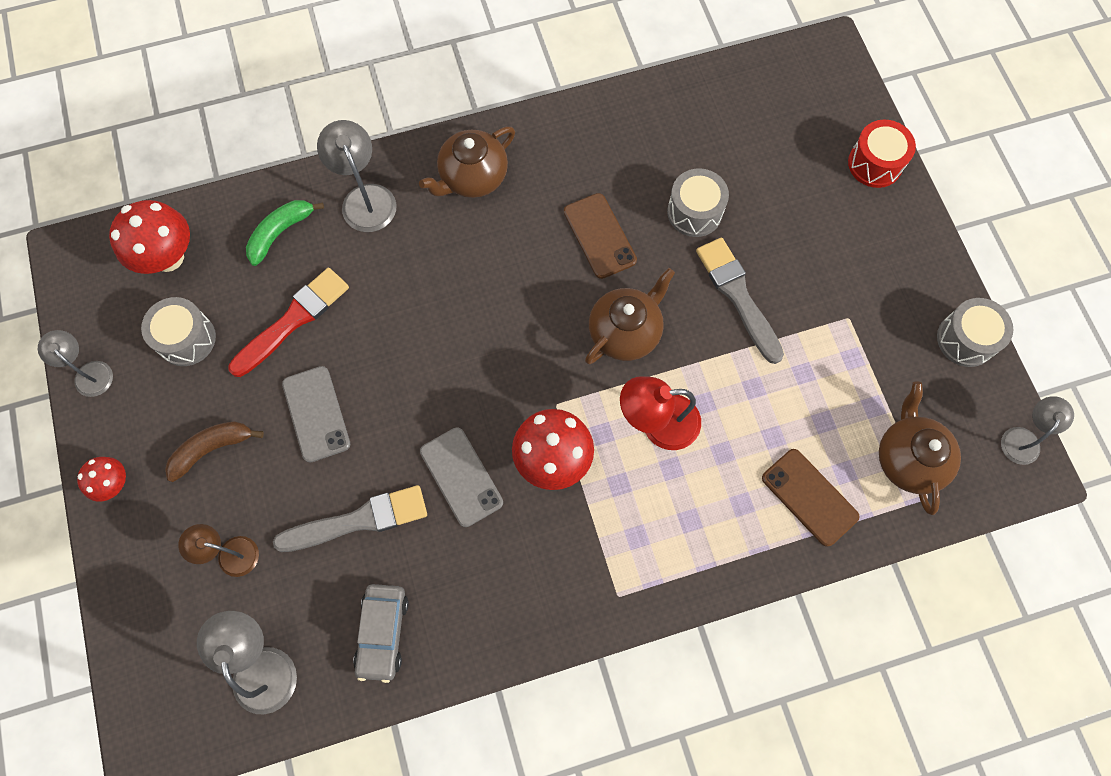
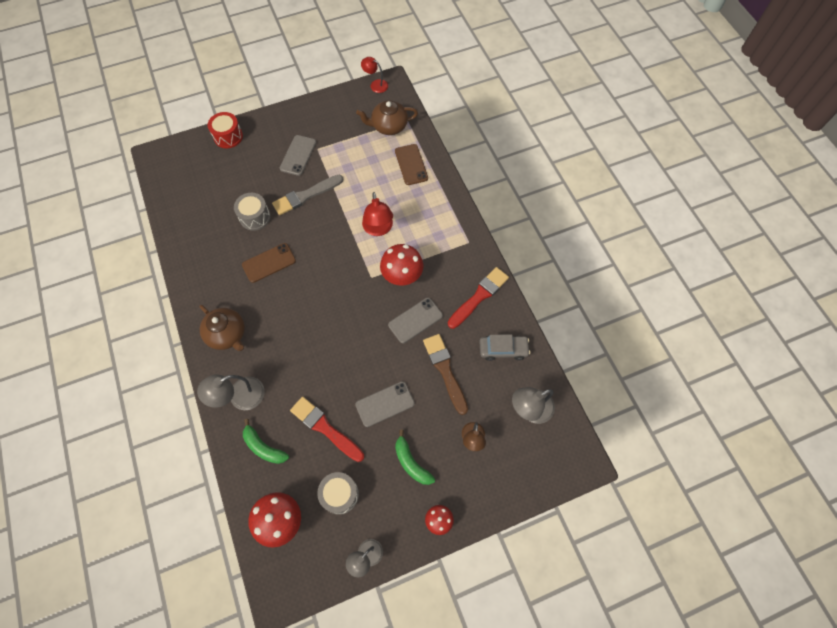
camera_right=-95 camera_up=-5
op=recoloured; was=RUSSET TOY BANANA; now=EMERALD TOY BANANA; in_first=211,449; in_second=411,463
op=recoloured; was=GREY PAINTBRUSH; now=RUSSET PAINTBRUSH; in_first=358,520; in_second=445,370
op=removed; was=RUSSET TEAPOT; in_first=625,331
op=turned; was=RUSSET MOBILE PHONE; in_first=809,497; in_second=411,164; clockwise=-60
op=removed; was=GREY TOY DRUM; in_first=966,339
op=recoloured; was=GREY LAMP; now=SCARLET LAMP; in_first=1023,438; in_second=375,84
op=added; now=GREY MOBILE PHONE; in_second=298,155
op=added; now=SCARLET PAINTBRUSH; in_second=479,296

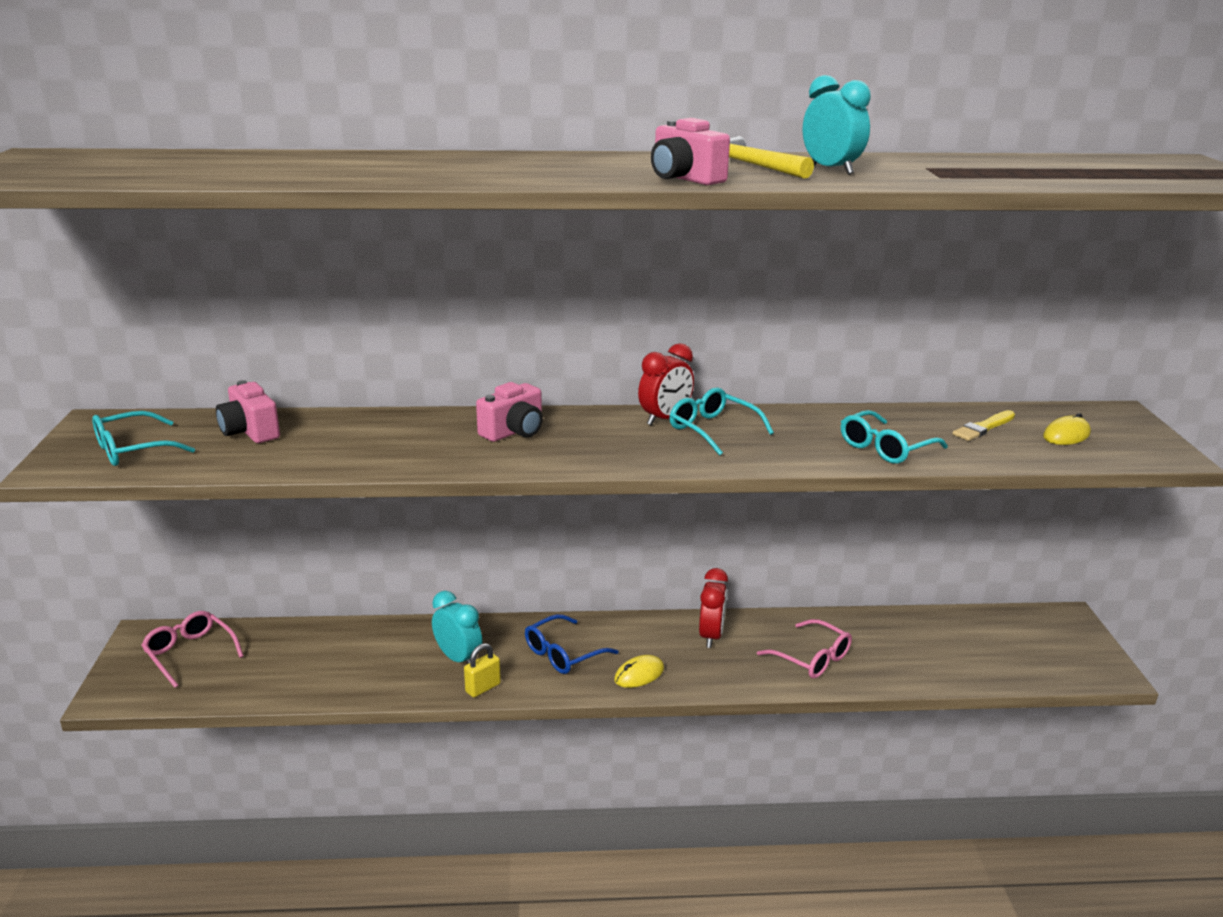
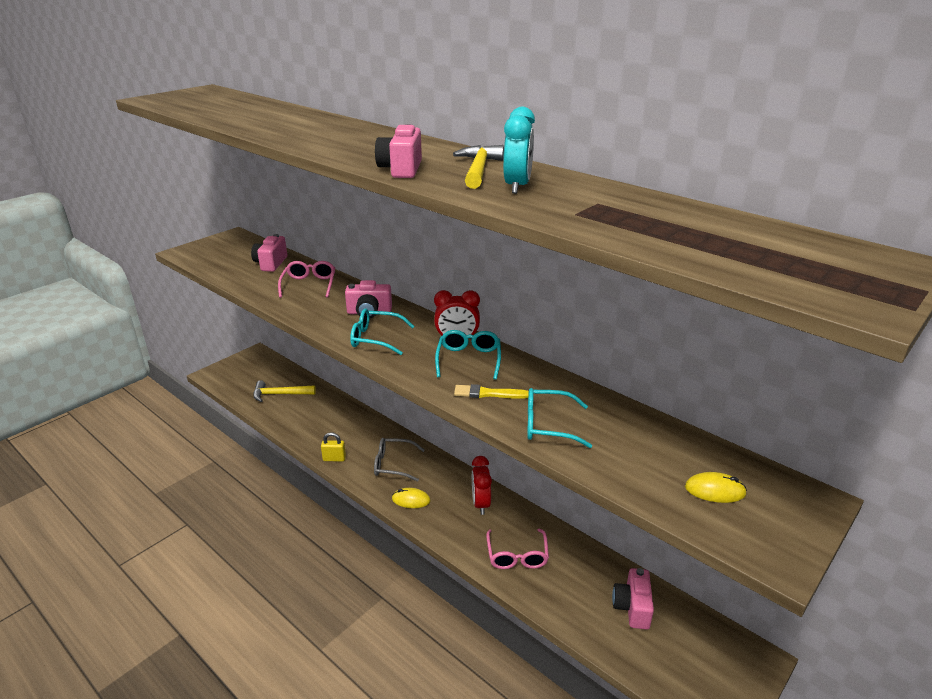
camera_right=45 camera_up=5
op=moved; was=TEAL GLASSES; in_first=133,450; in_second=376,338
op=moved; was=ROSE-PINK GLASSES; in_first=190,653; in_second=309,285
op=removed; was=TEAL CLOCK; in_first=458,658
op=recoloured; was=COBALT GLASSES; now=GREY GLASSES; in_first=563,654; in_second=393,464
op=turned; was=SCARLET CLOCK; in_first=711,636; in_second=480,504; clockwise=120
op=moved; was=BRIGHT YELLOW PAINTBRUSH; in_first=983,428; in_second=488,393
op=added; now=BRIGHT YELLOW HAMMER; in_second=279,394
op=added; now=ROSE-PINK CAMERA; in_second=632,607

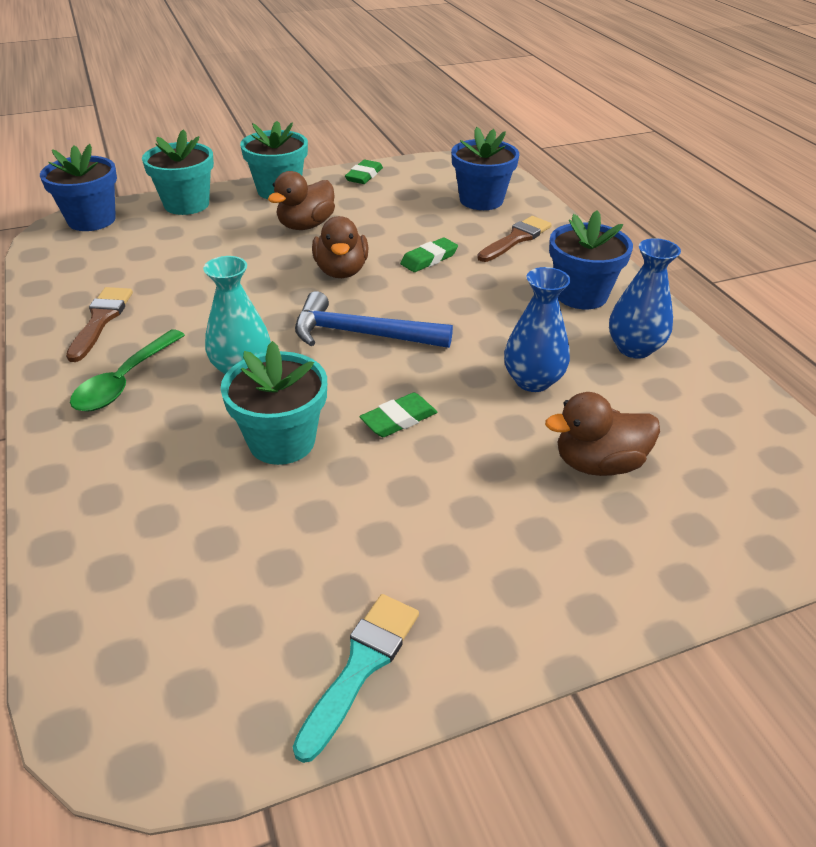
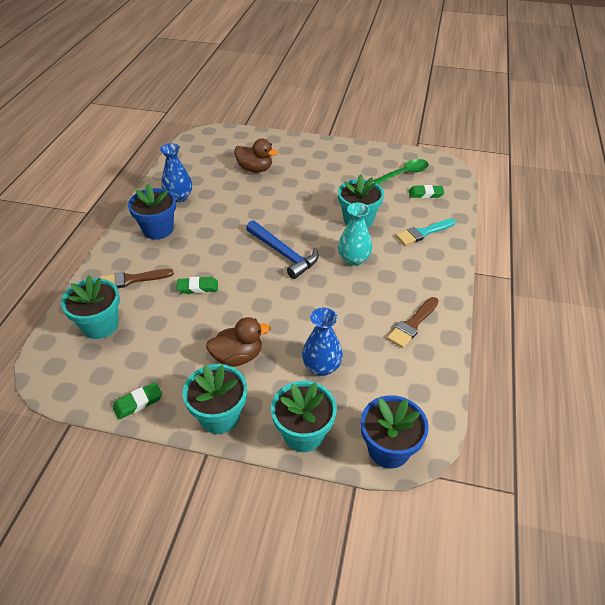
camera_right=-145 camera_up=5
op=moved; was=EMERALD TEASPOON; in_first=125,381; in_second=403,174
op=moved; was=TEAL PAINTBRUSH; in_first=361,666; in_second=423,233
op=removed; was=RUSSET RUBBER DUCK; in_first=341,271
op=moved; was=EMERALD GUM ERASER; in_first=398,419; in_second=425,194
op=recoloured; was=COBALT POTTED PLANT; now=TEAL POTTED PLANT; in_first=481,200; in_second=100,325
op=moved; was=COBALT FLOWER VASE; in_first=533,381; in_second=321,366

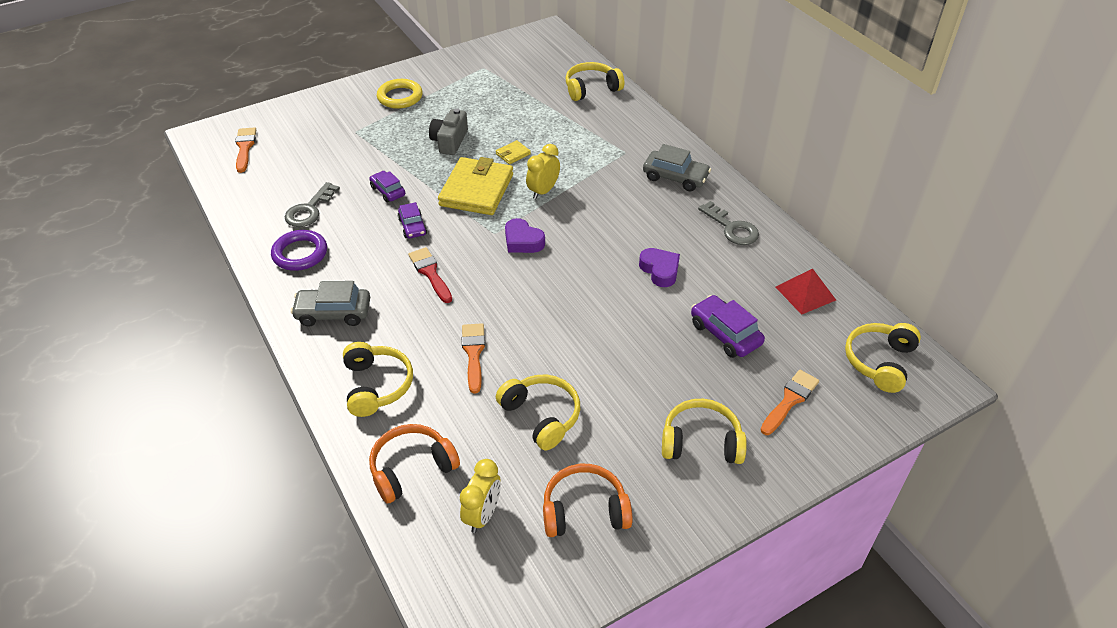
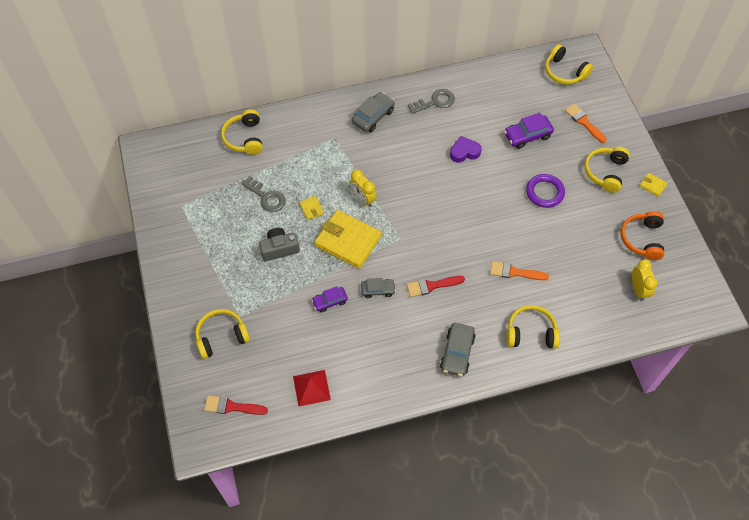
camera_right=-75 camera_up=15
op=recoloured; was=ORANGE PAINTBRUSH; now=SCARLET PAINTBRUSH; in_first=245,147; in_second=231,407
op=moved; was=PURPLE TORUS; in_first=300,253; in_second=544,192
op=moved; was=GREY KEY; in_first=309,210; in_second=266,197
op=removed; was=ORANGE HEADSET; in_first=412,468
op=removed; was=BRIGHT YELLOW TORUS; in_first=400,97
op=recoloured; was=PURPLE AUTOMOBILE; now=GREY AUTOMOBILE; in_first=412,226; in_second=378,290
op=turned; was=GREY CAMERA; in_first=449,141; in_second=279,249; clockwise=135
op=turned; was=BRIGHT YELLOW CLOCK; in_first=482,515; in_second=638,289; clockwise=45
op=moved; was=BRIGHT YELLOW HEADSET; in_first=541,416; in_second=221,336
op=removed; was=PURPLE LOVE HEART; in_first=522,241
op=moved; was=SCARLET PYRAMID SHAPE; in_first=805,293; in_second=311,388
op=added; now=BRIGHT YELLOW BILLFOLD; in_second=653,185

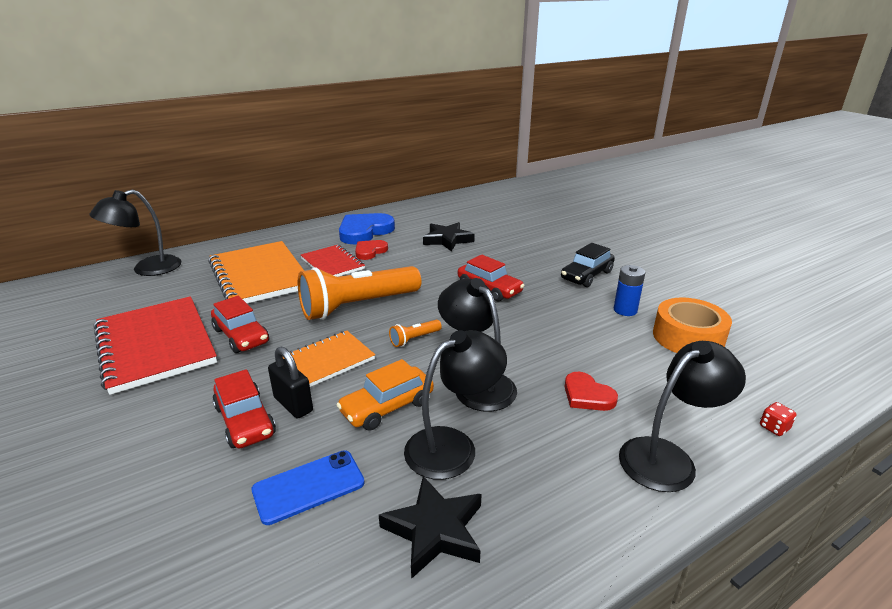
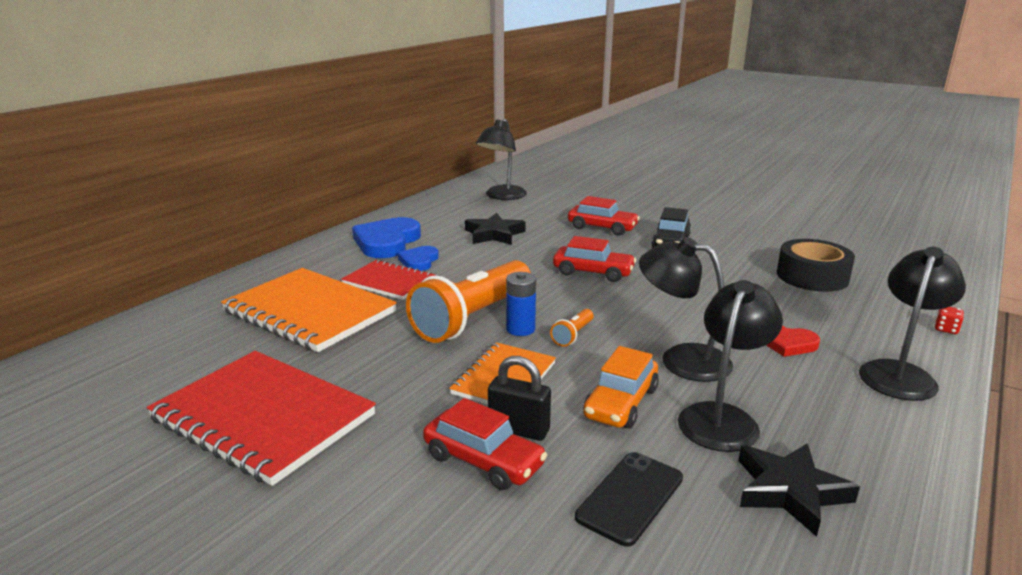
camera_right=-25 camera_up=-5
op=moved; was=JET-BLACK LAMP; in_first=147,269; in_second=502,196
op=moved; was=SCARLET AUTOMOBILE; in_first=241,336; in_second=602,228
op=recoloured; was=COBALT MOBILE PHONE; now=JET-BLACK MOBILE PHONE; in_first=308,487; in_second=630,497
op=recoloured; was=SCARLET LOVE HEART; now=COBALT LOVE HEART; in_first=370,251; in_second=419,261
op=moved; was=COBALT POWER CELL; in_first=625,310; in_second=520,329
op=recoloured; was=ORANGE ROLL OF TAPE; now=JET-BLACK ROLL OF TAPE; in_first=688,337; in_second=812,276

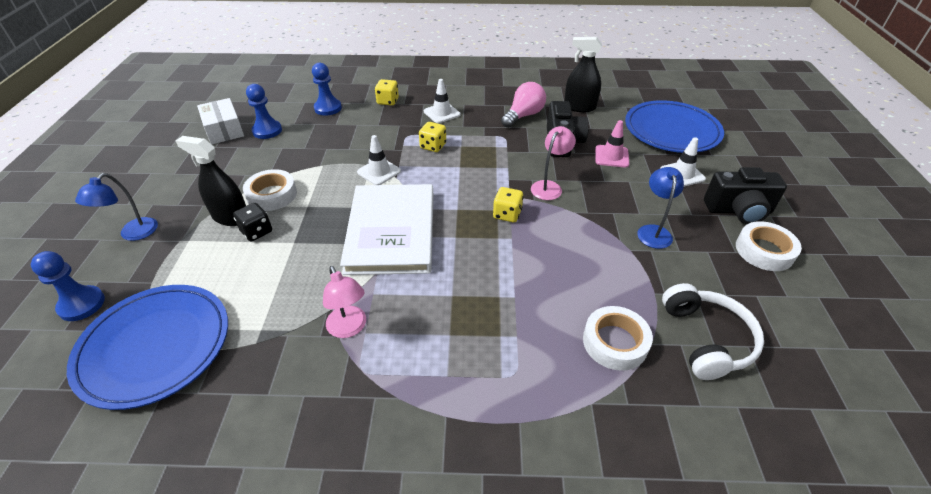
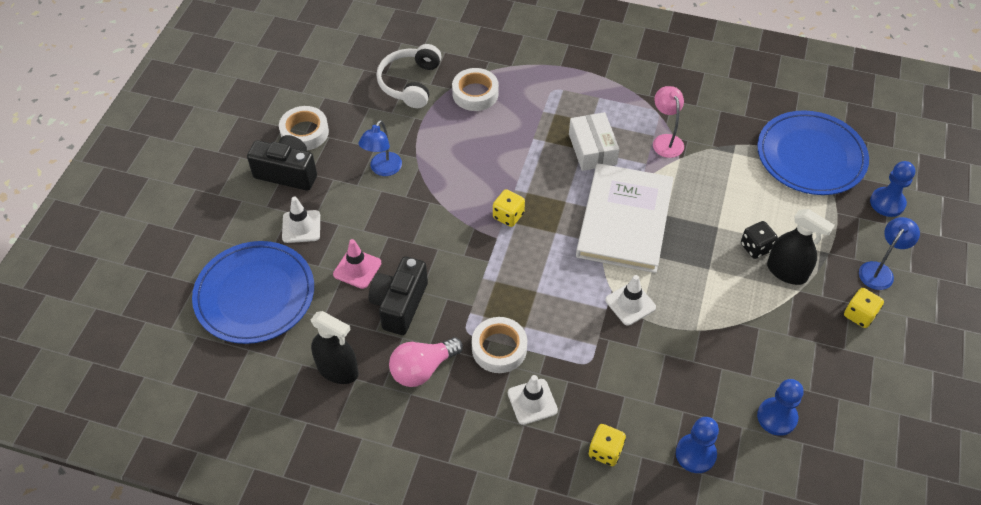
camera_right=-165 camera_up=10
op=moved; was=SNOW-WHITE PACKAGE; in_first=224,130; in_second=592,149
op=moved; was=SNOW-WHITE ROLL OF TAPE; in_first=272,195; in_second=499,348
op=moved; was=BRIGHT YELLOW DICE; in_first=433,146; in_second=859,315
op=removed; was=ROSE-PINK LAMP; in_first=549,186

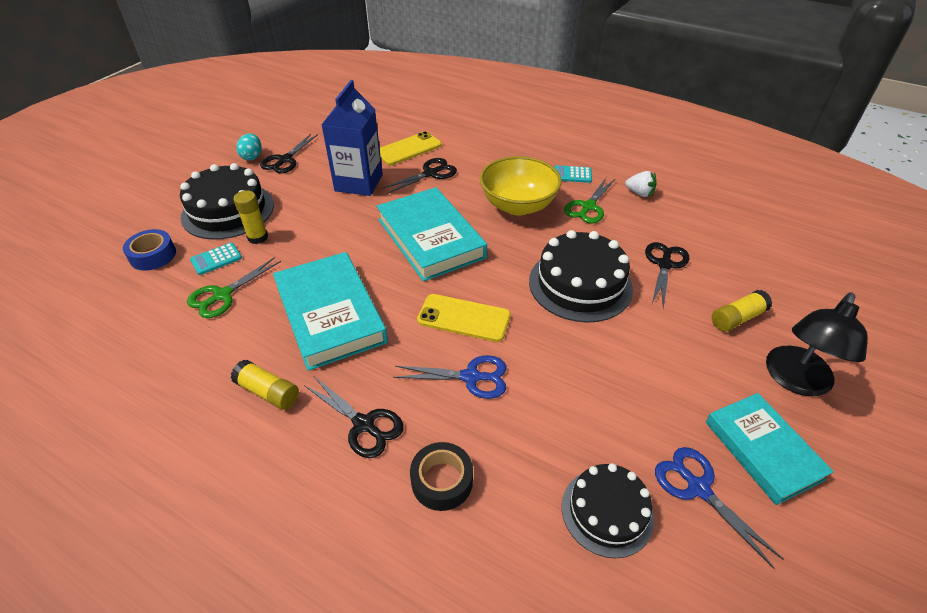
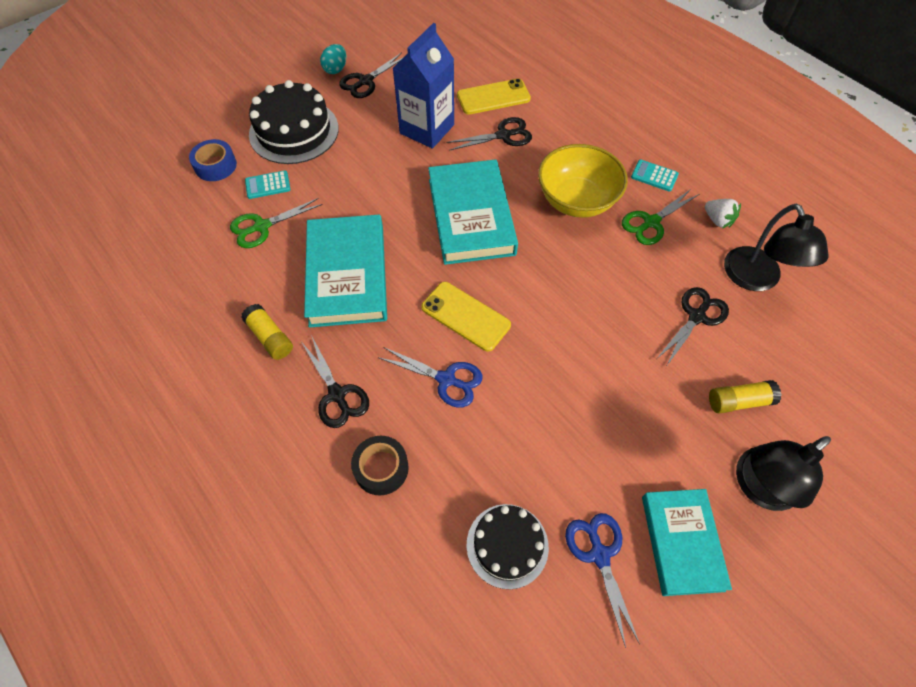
camera_right=20 camera_up=15
op=removed; was=BRIGHT YELLOW GLUE; in_first=258,237
op=removed; was=JET-BLACK LAYER CAKE; in_first=580,284
op=added; now=JET-BLACK LAMP; in_second=756,279

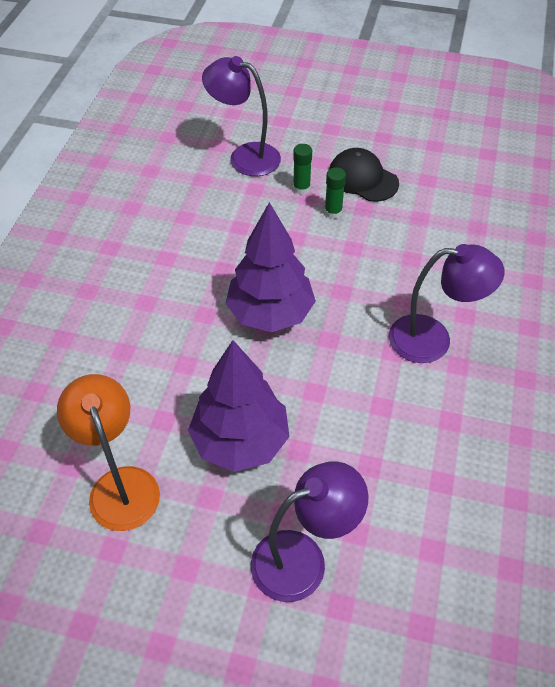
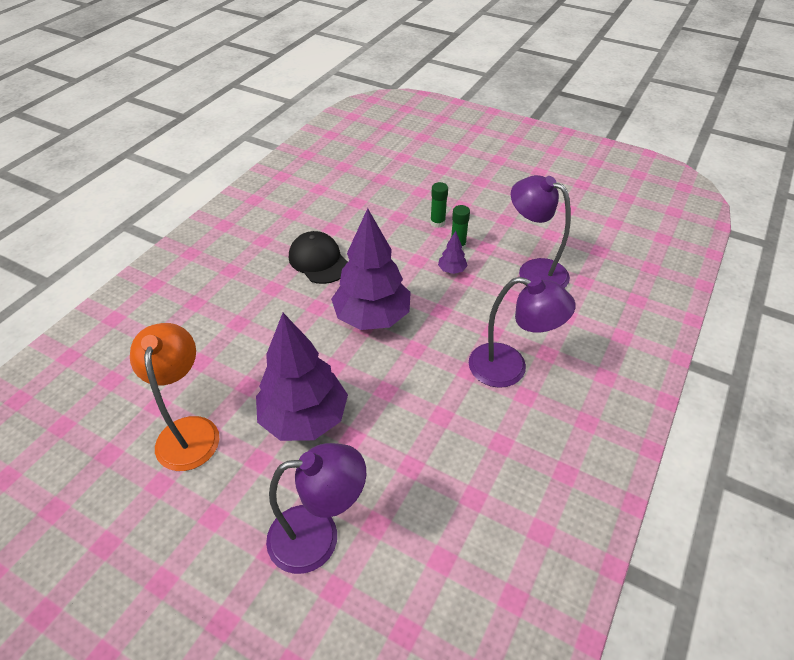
camera_right=15 camera_up=-5
op=moved; was=PURPLE LAMP; in_first=245,156; in_second=533,271
op=moved; was=JET-BLACK CAP; in_first=363,179; in_second=318,260
op=added; now=PURPLE TREE; in_second=452,270

